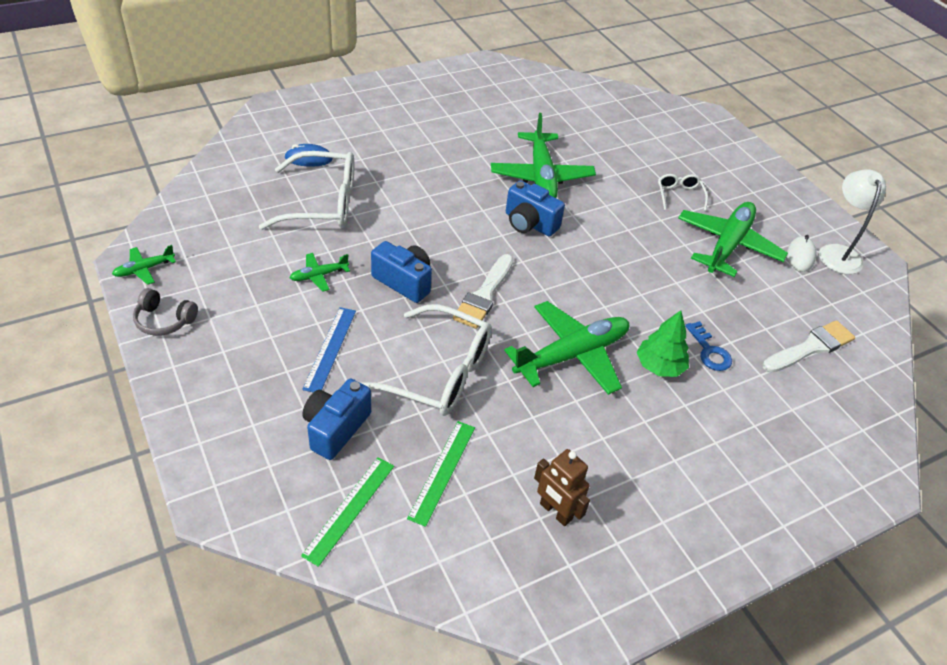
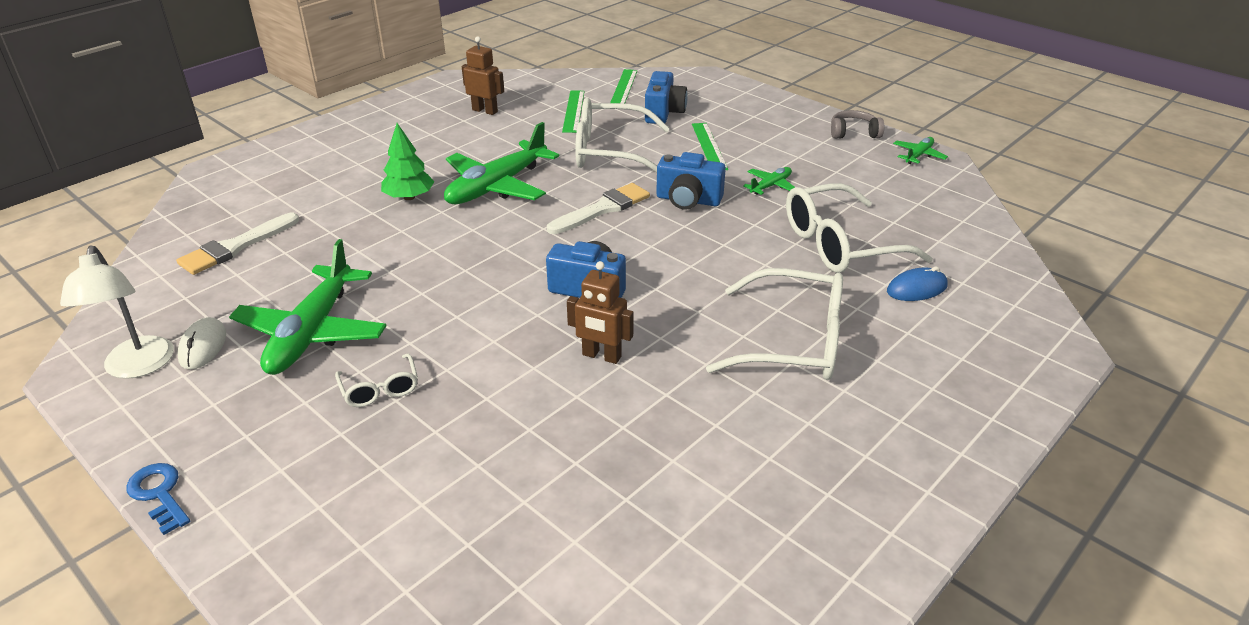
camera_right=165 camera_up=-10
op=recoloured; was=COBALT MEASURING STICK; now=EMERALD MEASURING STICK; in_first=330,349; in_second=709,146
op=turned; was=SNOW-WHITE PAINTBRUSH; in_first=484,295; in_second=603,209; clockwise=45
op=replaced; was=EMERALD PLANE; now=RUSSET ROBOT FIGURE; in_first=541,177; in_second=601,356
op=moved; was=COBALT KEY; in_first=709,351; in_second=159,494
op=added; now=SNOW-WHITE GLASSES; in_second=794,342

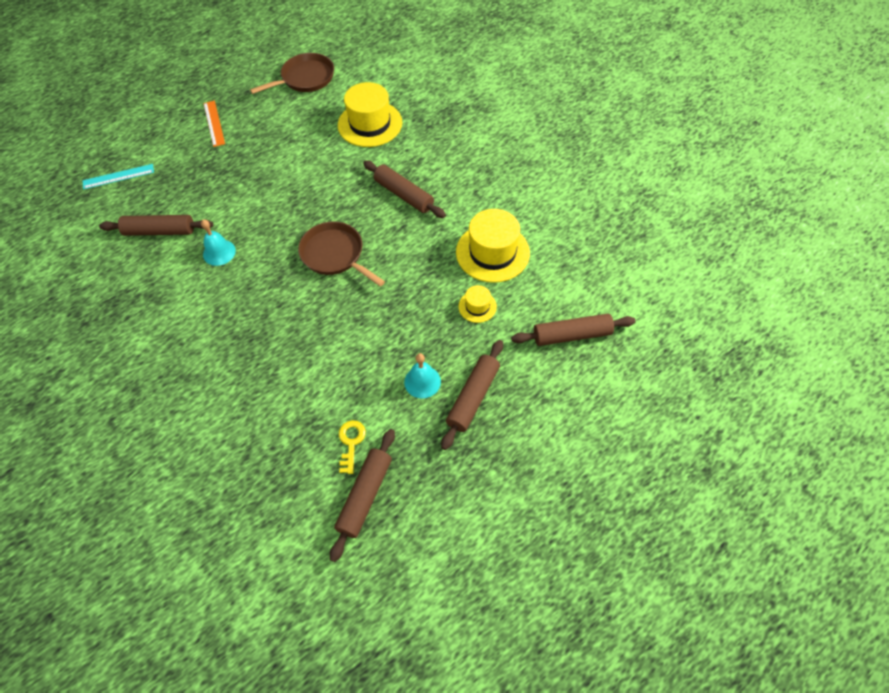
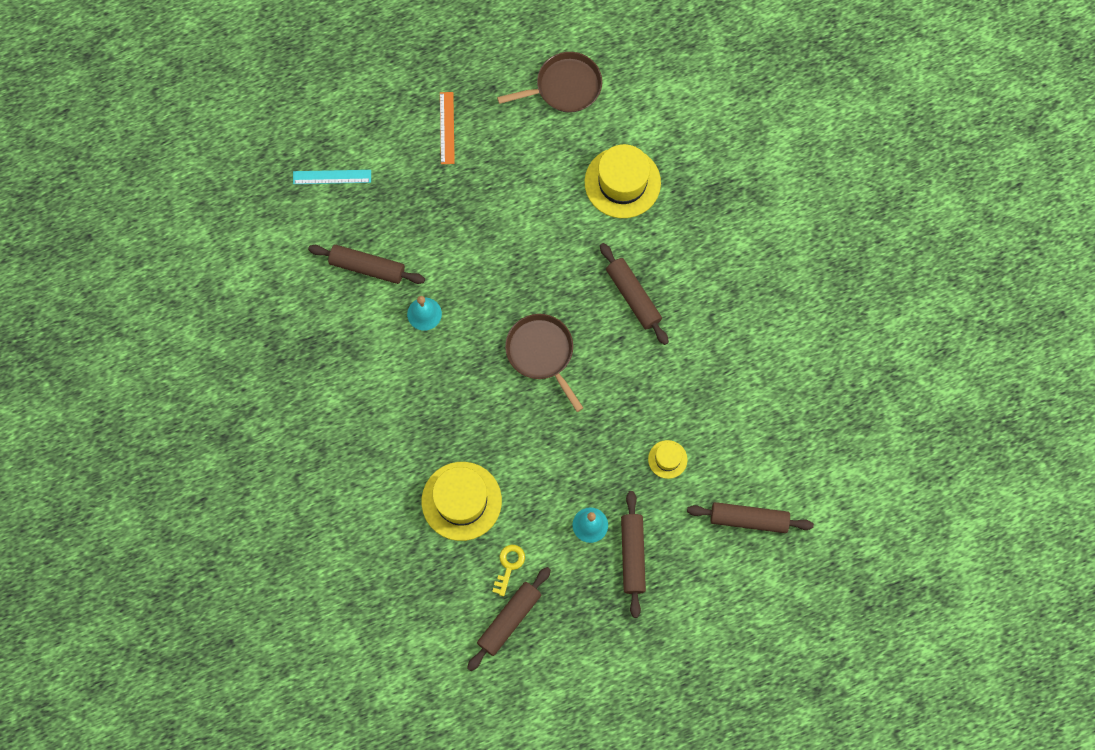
camera_right=15 camera_up=15
op=turned; was=RUSSET ROLLING PIN; in_first=473,397; in_second=632,555; clockwise=-45
op=moved; was=BRIGHT YELLOW TALL HAT; in_first=492,252; in_second=461,501

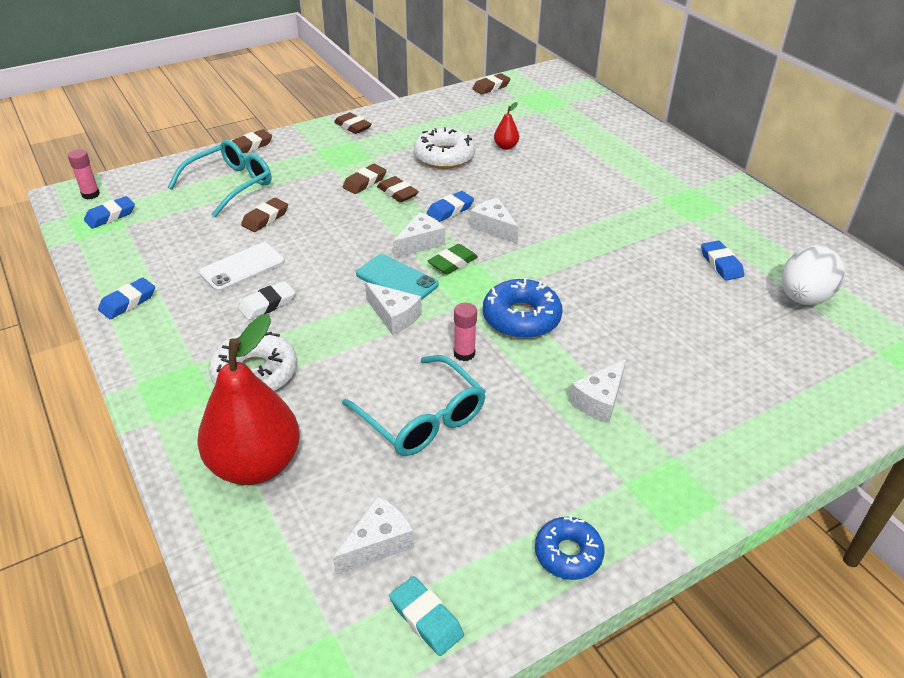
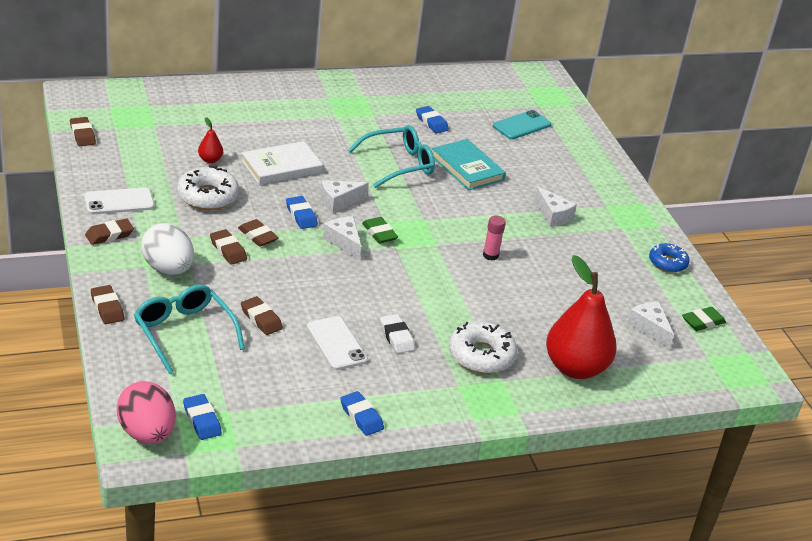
camera_right=-80 camera_up=-5
op=replaced; was=ROSE-PINK GLUE; now=ROSE-PINK TOY EGG; in_first=90,194; in_second=147,433
op=moved; was=TEAL GLASSES; in_first=422,418; in_second=399,164
op=moved; was=TEAL MOBILE PHONE; in_first=397,280; in_second=521,125
op=removed; was=SNOW-WHITE CHEESE WEDGE; in_first=394,316
op=turned; was=RUSSET GUM ERASER; in_first=397,193; in_second=257,236; clockwise=75
op=recoloured; was=TEAL GUM ERASER; now=EMERALD GUM ERASER; in_first=426,619; in_second=702,322
op=removed; was=COBALT DOUGHNUT; in_first=521,318
op=turned; was=COBALT GUM ERASER; in_first=721,264; in_second=431,122; clockwise=60
op=moved; was=SNOW-WHITE TOY EGG; in_first=803,298; in_second=168,269
op=added; now=SNOW-WHITE MOBILE PHONE; in_second=119,202
op=added; now=SNOW-WHITE BOOK; in_second=281,167
op=added; now=TEAL BOOK; in_second=467,168

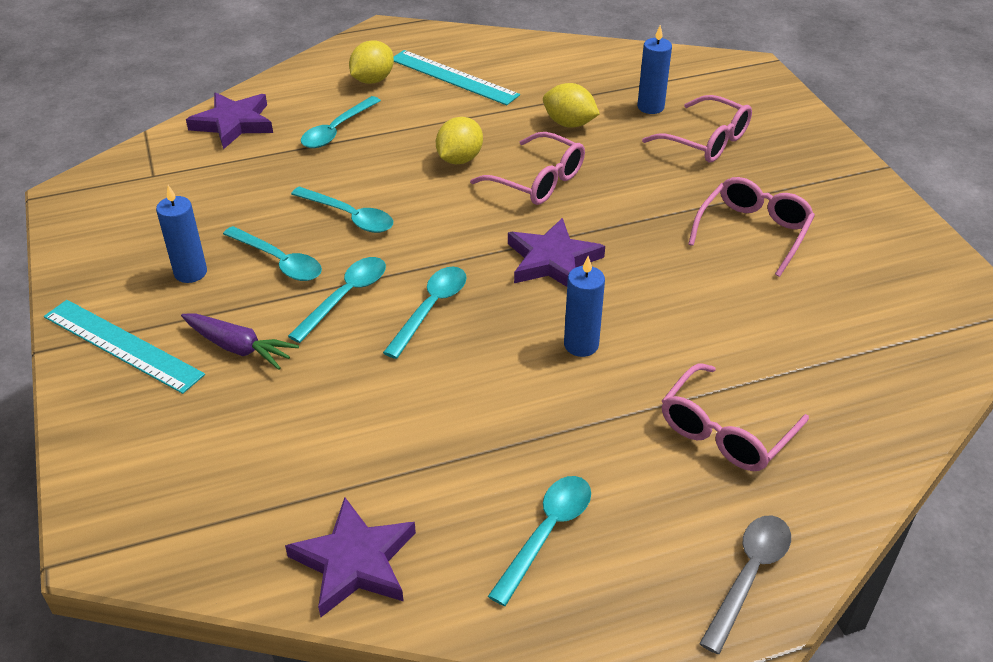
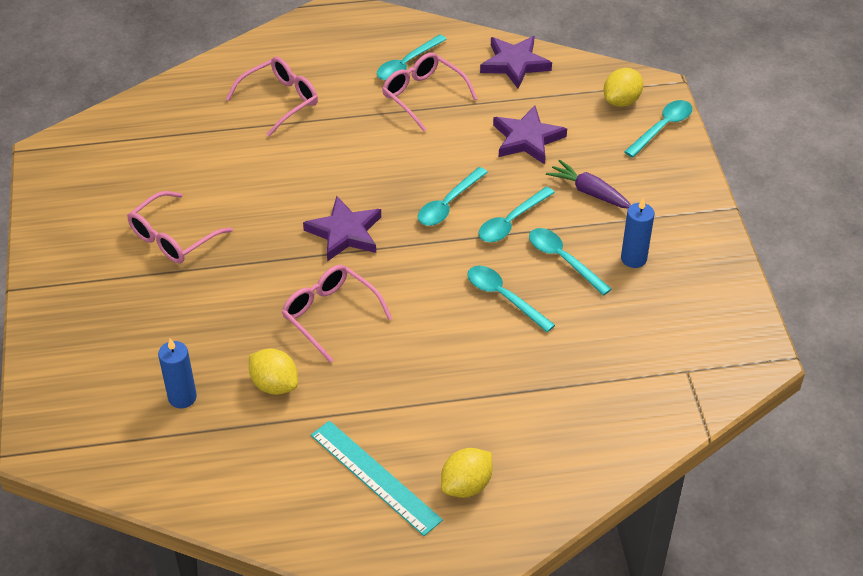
camera_right=-170 camera_up=5
op=removed; was=TEAL MEASURING STICK; in_first=122,345
op=moved; was=PURPLE FIVE-POINTED STAR; in_first=234,123; in_second=527,139
op=moved; was=TEAL TEASPOON; in_first=337,130; in_second=662,128
op=moved; was=BRIGHT YELLOW LEMON; in_first=459,159; in_second=621,101
op=removed; was=COBALT CANDLE; in_first=581,345
op=moved; was=ROSE-PINK GLASSES; in_first=705,141; in_second=423,96
op=removed; was=GREY TEASPOON; in_first=748,576

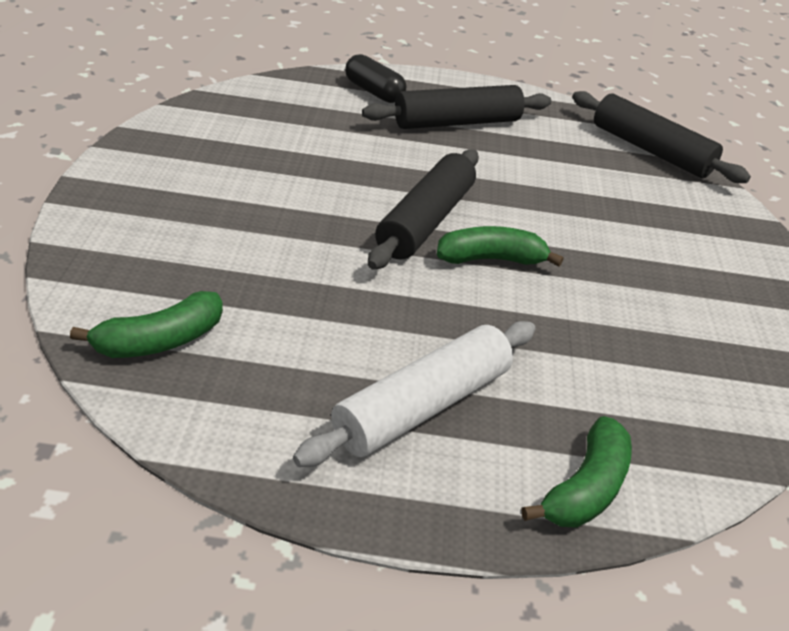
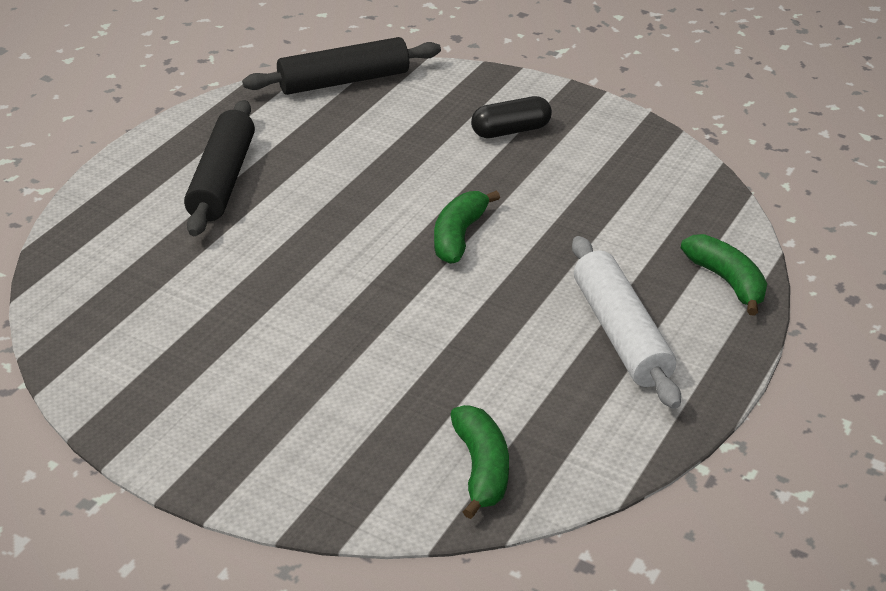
camera_right=-60 camera_up=0
op=moved; was=JET-BLACK PILL; in_first=374,92; in_second=511,131
op=removed; was=JET-BLACK ROLLING PIN; in_first=425,221

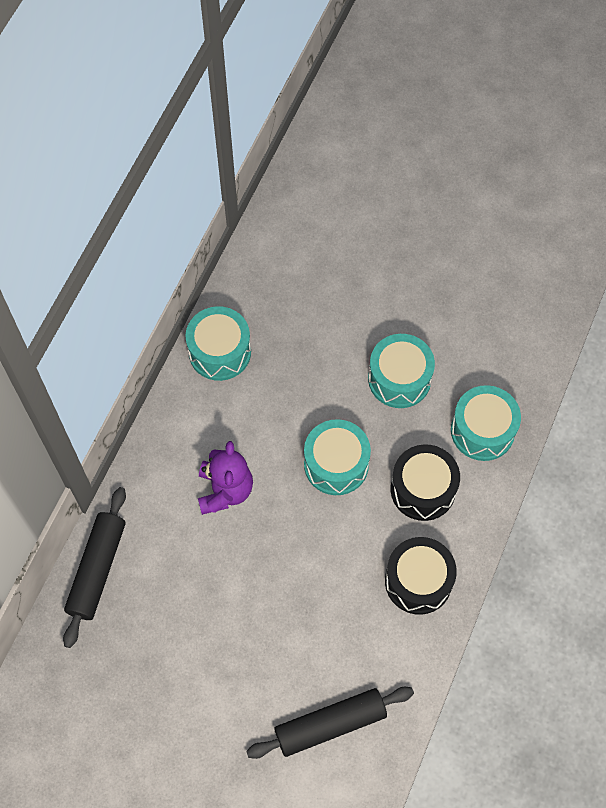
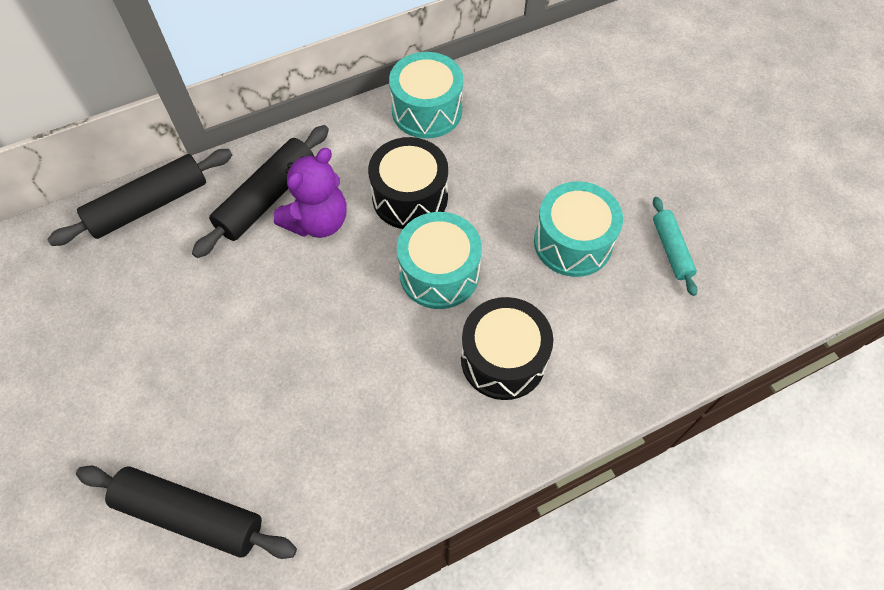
camera_right=40 camera_up=-5
op=moved; was=JET-BLACK TOY DRUM; in_first=418,581; in_second=410,197
op=removed; was=TEAL TOY DRUM; in_first=482,430
op=added; now=JET-BLACK ROLLING PIN; in_second=267,198
op=added; now=TEAL ROLLING PIN; in_second=671,249

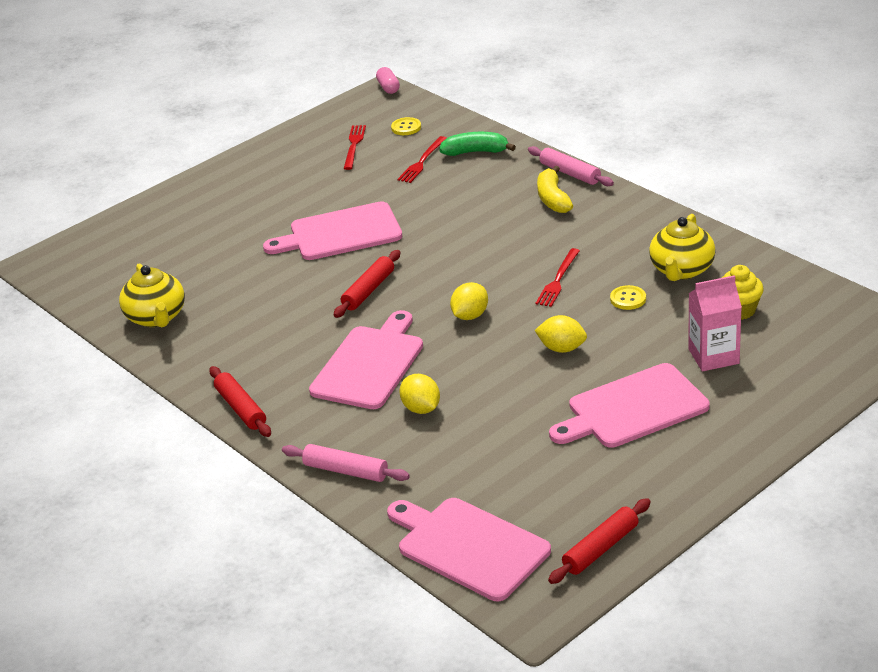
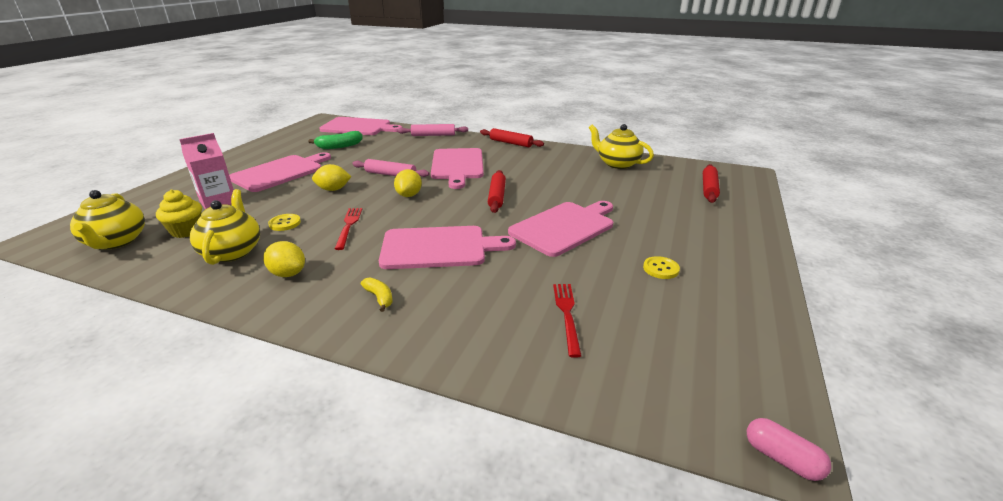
camera_right=150 camera_up=-5
op=removed; was=SCARLET FORK; in_first=354,145
op=moved; was=BRIGHT YELLOW SHIRT BUTTON; in_first=406,127; in_second=661,269
op=moved; was=BRIGHT YELLOW LEMON; in_first=421,408; in_second=288,273
op=moved; was=EMERALD TOY BANANA; in_first=475,152; in_second=339,146
op=moved; was=ROSE-PINK ROLLING PIN; in_first=570,173; in_second=391,174
op=resized; was=BRIGHT YELLOW TOY BANANA; in_first=553,199; in_second=379,297; ratio=0.61
op=moved; was=SCARLET ROLLING PIN; in_first=600,548; in_second=709,188
op=added; now=BRIGHT YELLOW TEAPOT; in_second=116,242
op=added; now=ROSE-PINK CHOPPING BOARD; in_second=439,247

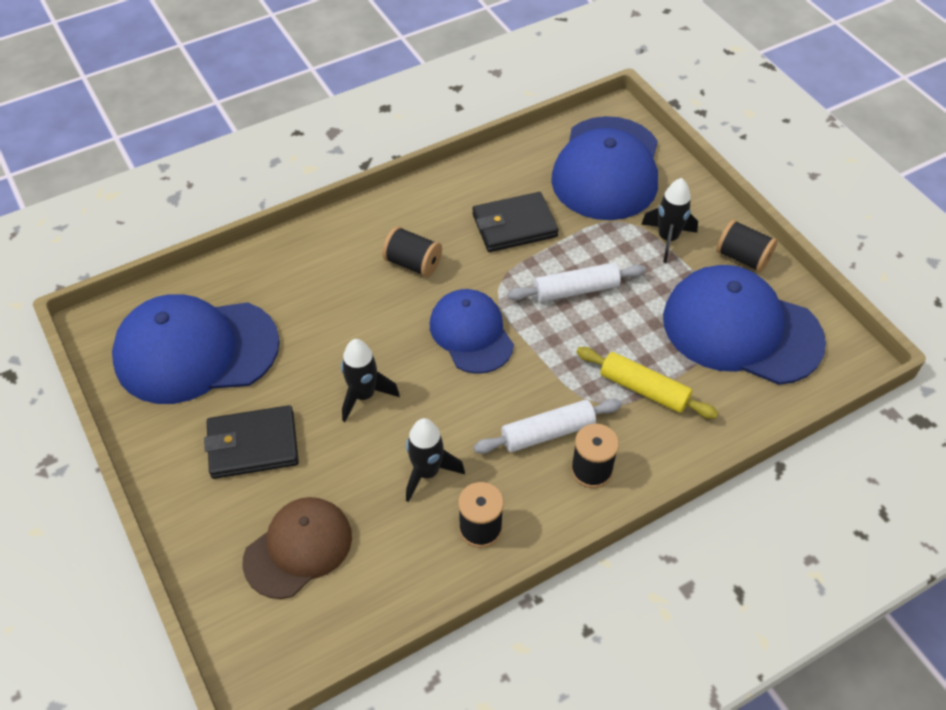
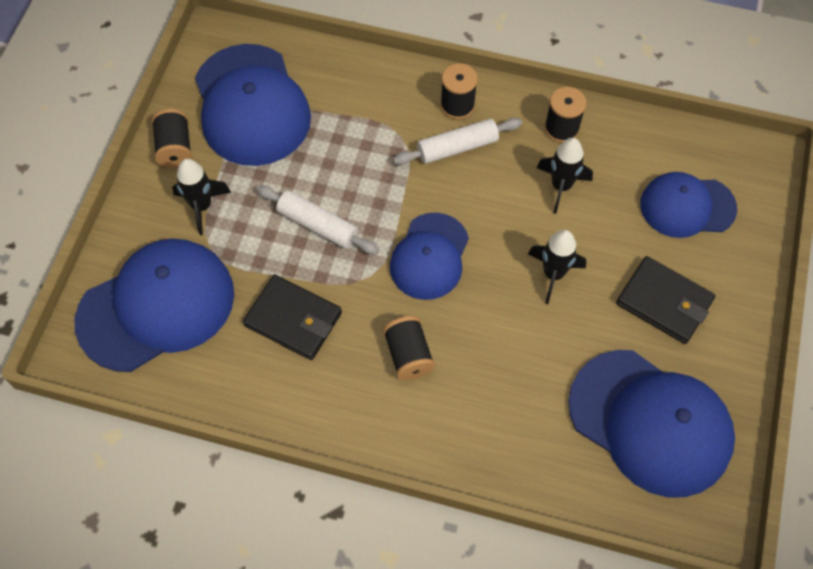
camera_right=-135 camera_up=10
op=recoloured; was=RUSSET CAP; now=COBALT CAP; in_first=298,548; in_second=687,206
op=turned; was=SNOW-WHITE ROLLING PIN; in_first=547,432; in_second=457,147; clockwise=-45
op=removed; was=BRIGHT YELLOW ROLLING PIN; in_first=644,389

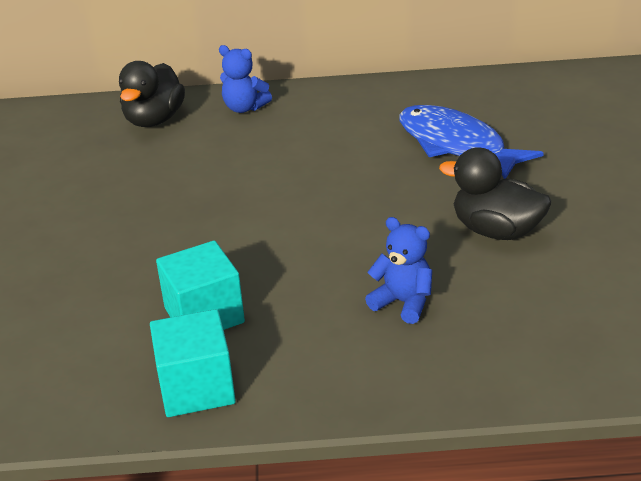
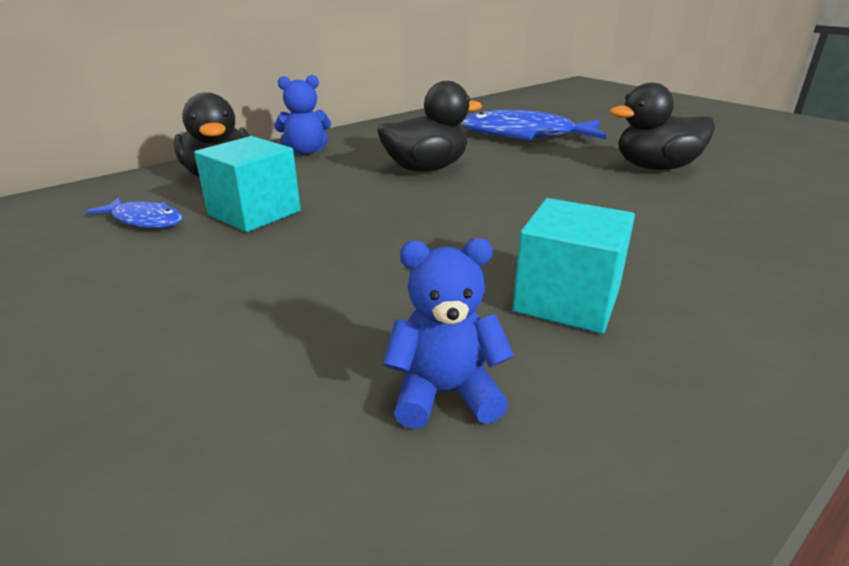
camera_right=-40 camera_up=-5
op=moved; was=TEAL BLOCK; in_first=196,387; in_second=254,213
op=moved; was=COBALT TEDDY; in_first=403,303; in_second=445,393
op=added; now=COBALT FISH FIGURE; in_second=144,220
op=added; now=JET-BLACK RUBBER DUCK; in_second=426,168

